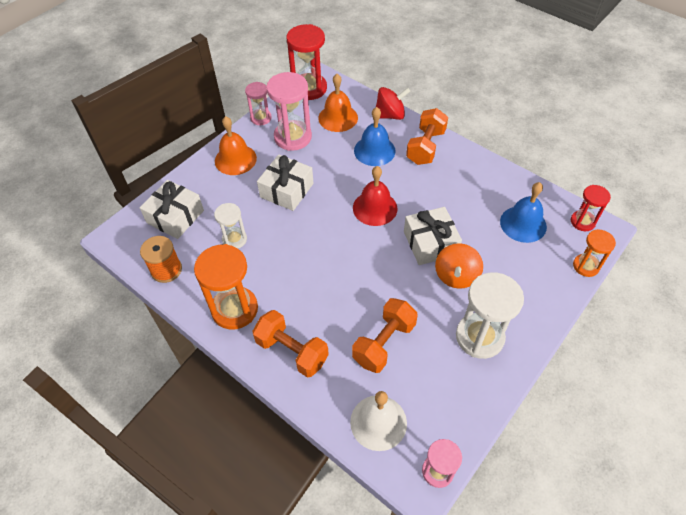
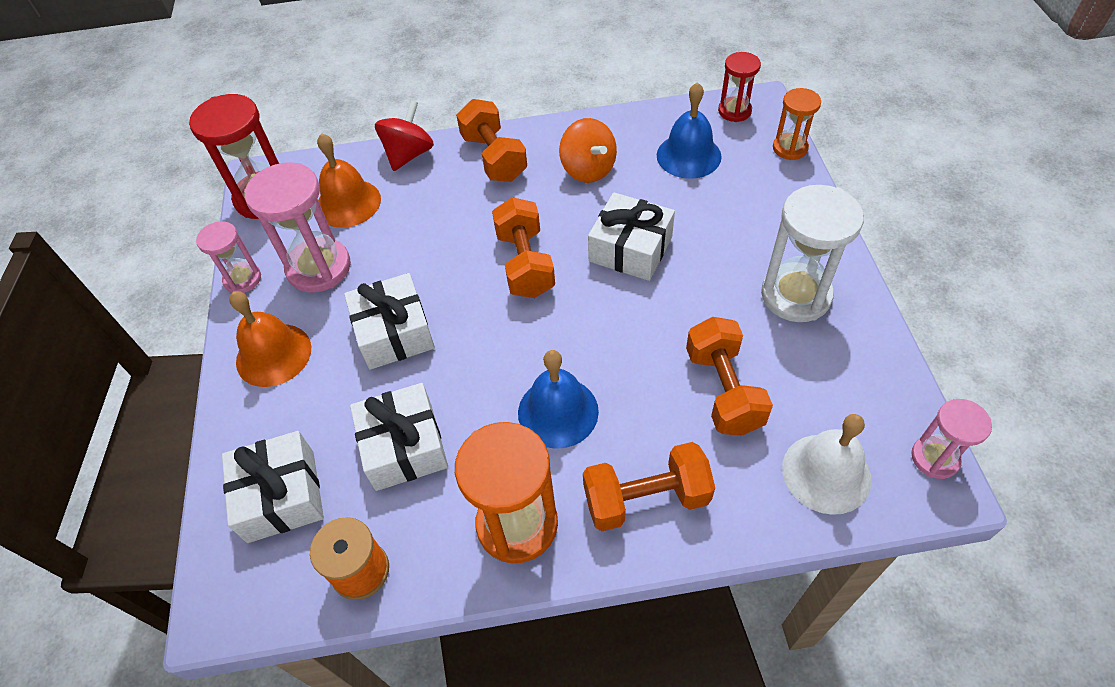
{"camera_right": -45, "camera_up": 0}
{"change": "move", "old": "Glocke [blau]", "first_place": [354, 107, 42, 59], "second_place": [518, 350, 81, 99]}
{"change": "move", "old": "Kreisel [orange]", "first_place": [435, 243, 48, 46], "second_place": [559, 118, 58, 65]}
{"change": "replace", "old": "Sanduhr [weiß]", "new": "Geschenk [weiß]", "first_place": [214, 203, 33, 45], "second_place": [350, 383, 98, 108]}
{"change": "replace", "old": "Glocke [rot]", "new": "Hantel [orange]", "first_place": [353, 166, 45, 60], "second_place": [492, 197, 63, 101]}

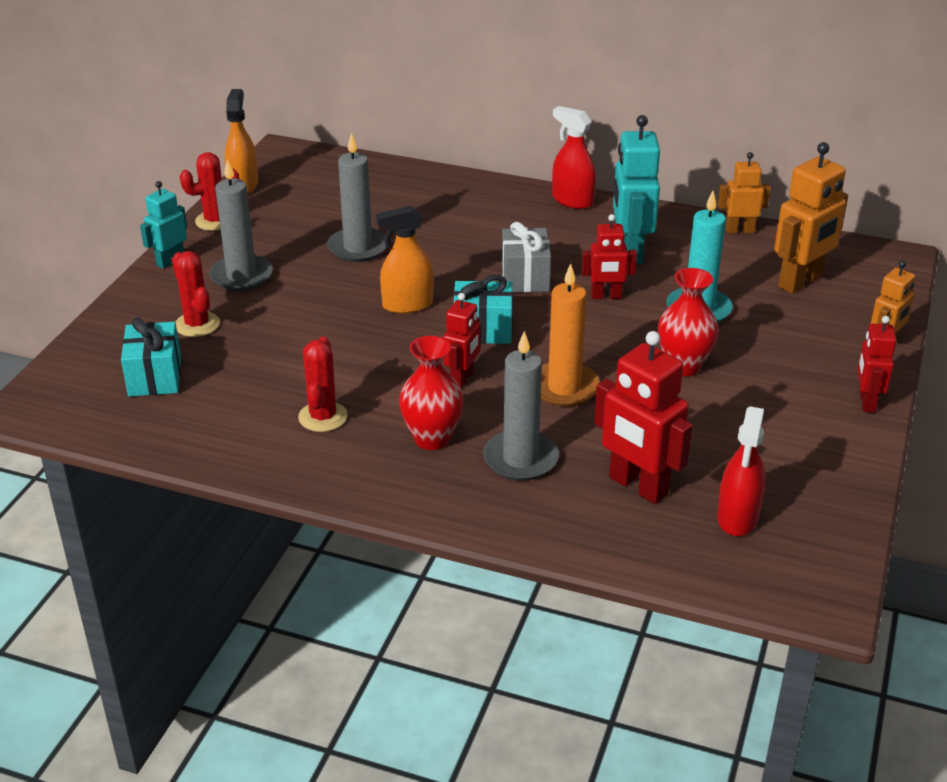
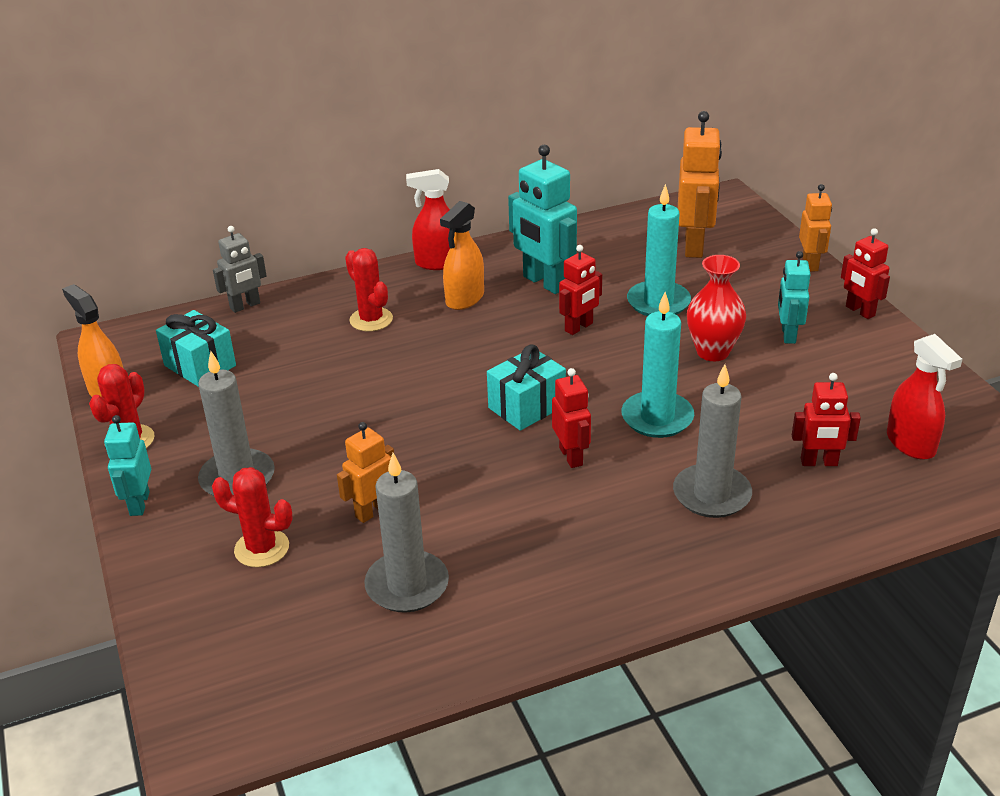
{"camera_right": -40, "camera_up": 0}
{"change": "delete", "old": "Vase [rot]", "first_place": [399, 336, 65, 114]}
{"change": "delete", "old": "Geschenk [grau]", "first_place": [502, 222, 49, 70]}
{"change": "insert", "new": "Roboter [grau]", "second_place": [213, 226, 53, 87]}
{"change": "insert", "new": "Roboter [türkis]", "second_place": [778, 251, 33, 93]}
{"change": "move", "old": "Geschenk [türkis]", "first_place": [121, 317, 60, 80], "second_place": [156, 310, 80, 77]}
{"change": "move", "old": "Kaktus [rot]", "first_place": [298, 337, 50, 95], "second_place": [345, 248, 48, 84]}
{"change": "move", "old": "Kerze [grau]", "first_place": [327, 133, 59, 129], "second_place": [364, 453, 85, 160]}
{"change": "move", "old": "Sprühflasche [orange]", "first_place": [376, 206, 58, 108], "second_place": [440, 201, 44, 109]}
{"change": "move", "old": "Roboter [orange]", "first_place": [718, 152, 53, 81], "second_place": [337, 422, 57, 101]}
{"change": "recolor", "old": "Kerze [orange]", "new": "Kerze [türkis]", "first_place": [541, 263, 59, 144], "second_place": [622, 292, 72, 146]}
{"change": "resize", "old": "Roboter [rot]", "first_place": [594, 331, 99, 173], "second_place": [792, 373, 69, 93], "factor": 0.6}

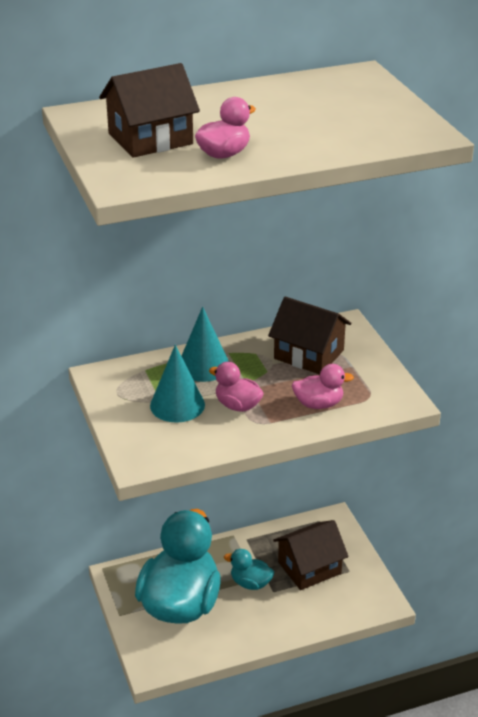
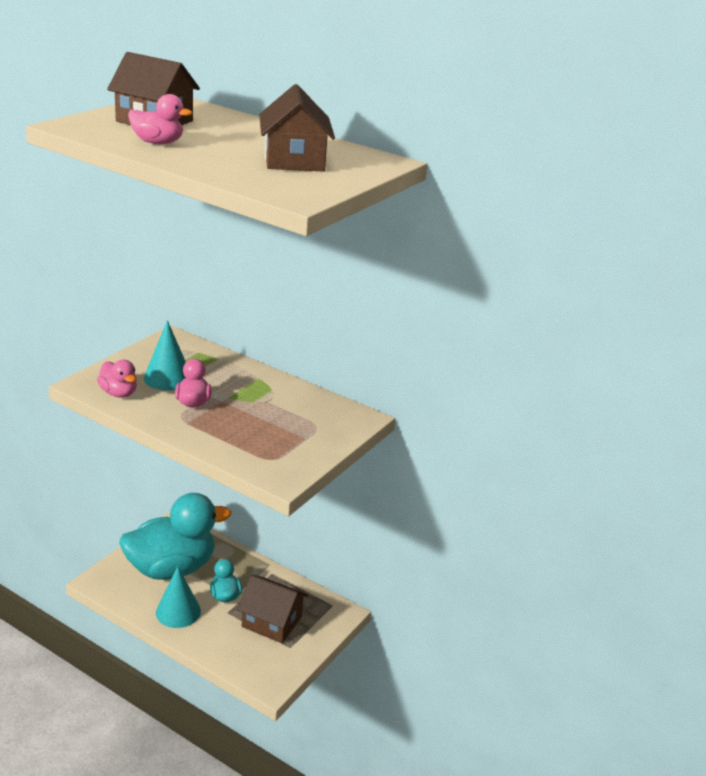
{"camera_right": 50, "camera_up": -5}
{"change": "move", "old": "Kegel [türkis]", "first_place": [182, 307, 47, 75], "second_place": [156, 567, 45, 61]}
{"change": "move", "old": "Haus [braun]", "first_place": [268, 297, 83, 78], "second_place": [259, 84, 76, 88]}
{"change": "move", "old": "Ente [rosa]", "first_place": [292, 364, 62, 45], "second_place": [97, 360, 40, 37]}

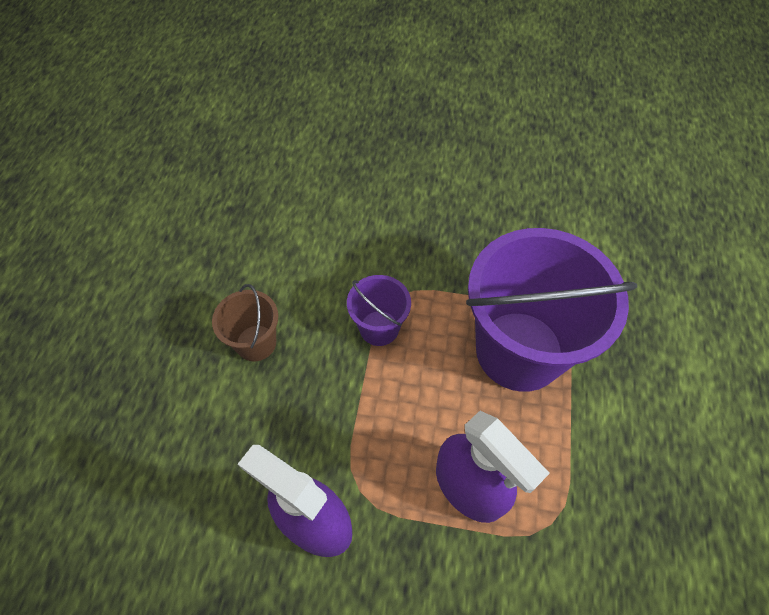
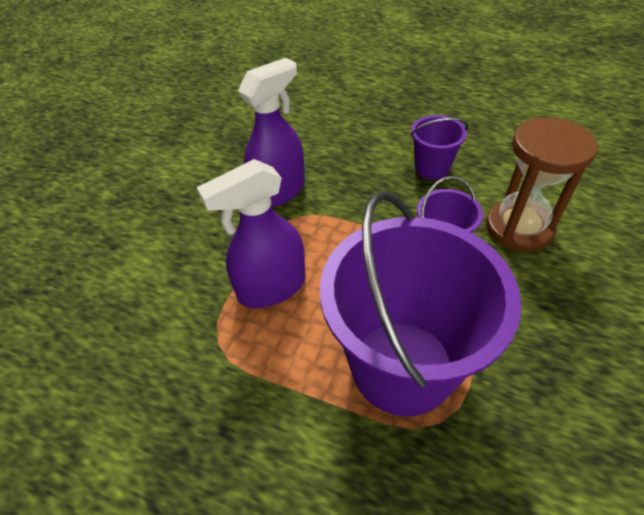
{"camera_right": 105, "camera_up": -10}
{"change": "insert", "new": "Sanduhr [braun]", "second_place": [486, 117, 112, 135]}
{"change": "recolor", "old": "Eimer [braun]", "new": "Eimer [lila]", "first_place": [212, 284, 66, 77], "second_place": [410, 115, 58, 65]}

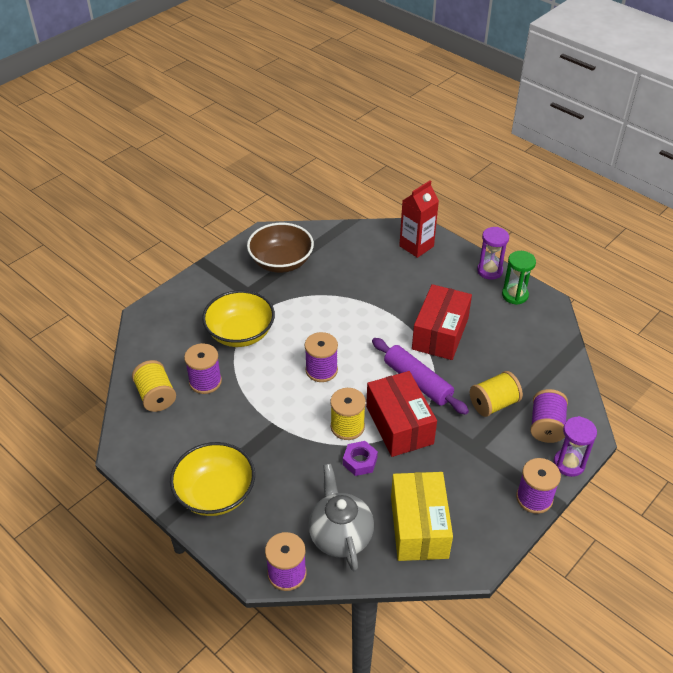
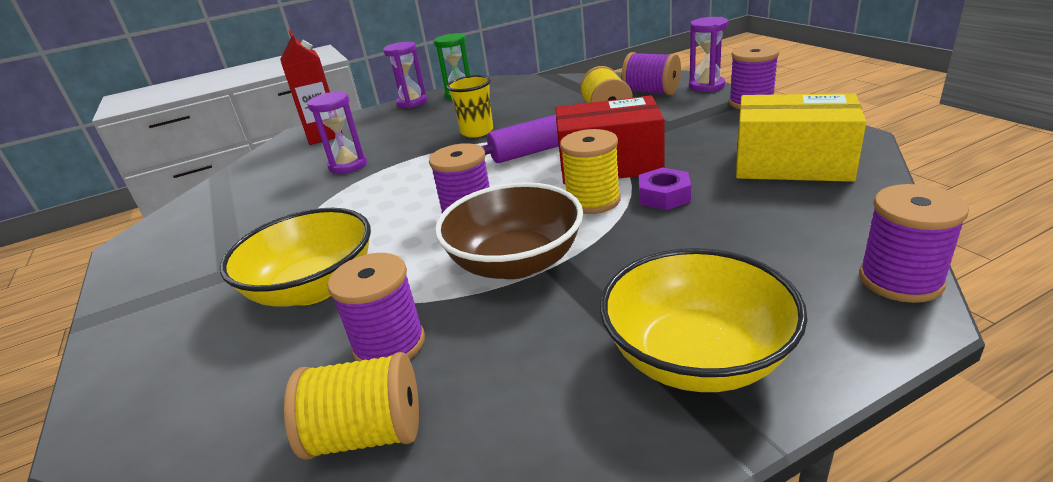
{"camera_right": -65, "camera_up": -15}
{"change": "delete", "old": "Teekanne [grau]", "first_place": [308, 463, 66, 108]}
{"change": "insert", "new": "Sanduhr [lila]", "second_place": [307, 92, 60, 82]}
{"change": "move", "old": "Schüssel [braun]", "first_place": [247, 223, 67, 50], "second_place": [435, 182, 148, 97]}
{"change": "replace", "old": "Schachtel [rot]", "new": "Becher [gelb]", "first_place": [412, 284, 60, 76], "second_place": [447, 75, 46, 63]}

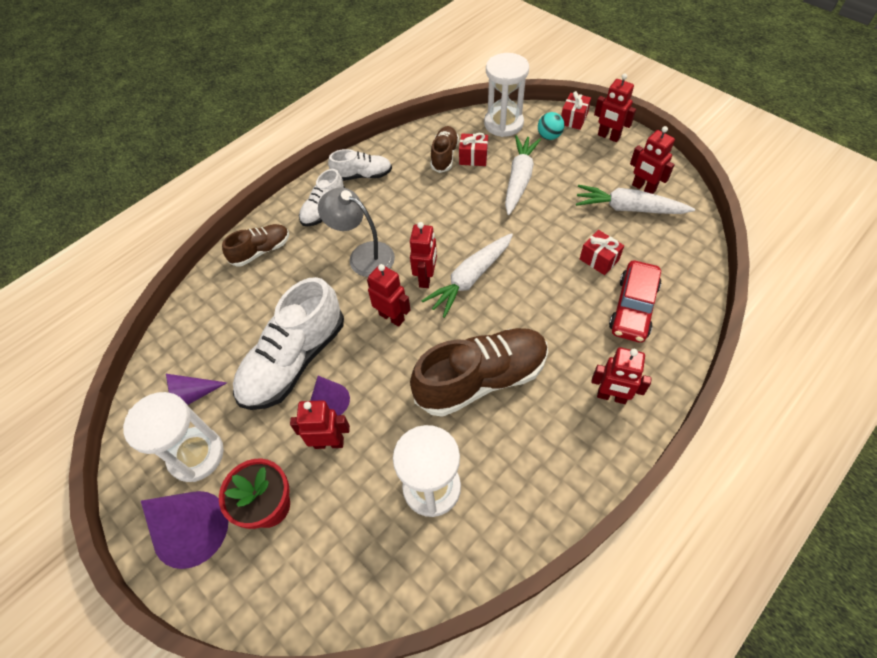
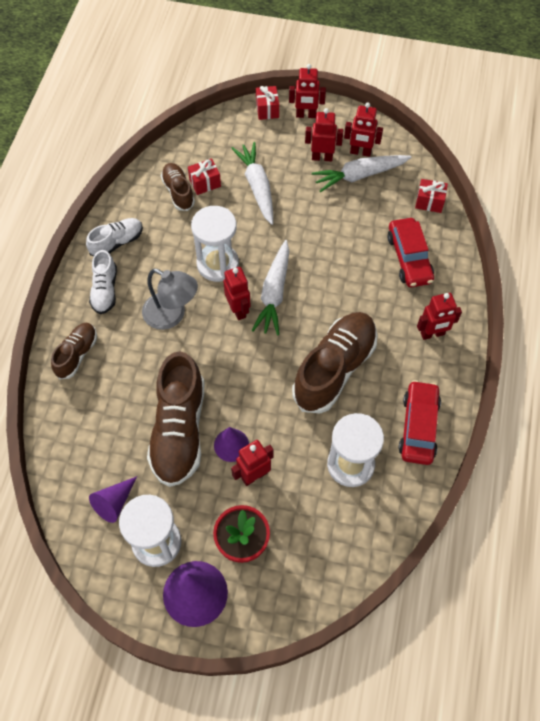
{"camera_right": -35, "camera_up": 5}
{"change": "delete", "old": "Ball [türkis]", "first_place": [538, 112, 26, 28]}
{"change": "insert", "new": "Auto [rot]", "second_place": [398, 380, 43, 85]}
{"change": "move", "old": "Roboter [rot]", "first_place": [367, 264, 44, 63], "second_place": [305, 108, 38, 54]}
{"change": "move", "old": "Sanduhr [weiß]", "first_place": [484, 53, 45, 84], "second_place": [191, 206, 48, 76]}
{"change": "move", "old": "Geschenk [rot]", "first_place": [580, 230, 44, 45], "second_place": [415, 179, 33, 34]}
{"change": "recolor", "old": "Schuh [weiß]", "new": "Schuh [braun]", "first_place": [233, 277, 111, 133], "second_place": [147, 351, 58, 136]}
{"change": "rotate", "old": "Lampe [grau]", "first_place": [318, 188, 77, 89], "second_place": [142, 269, 56, 61], "degrees": -150}

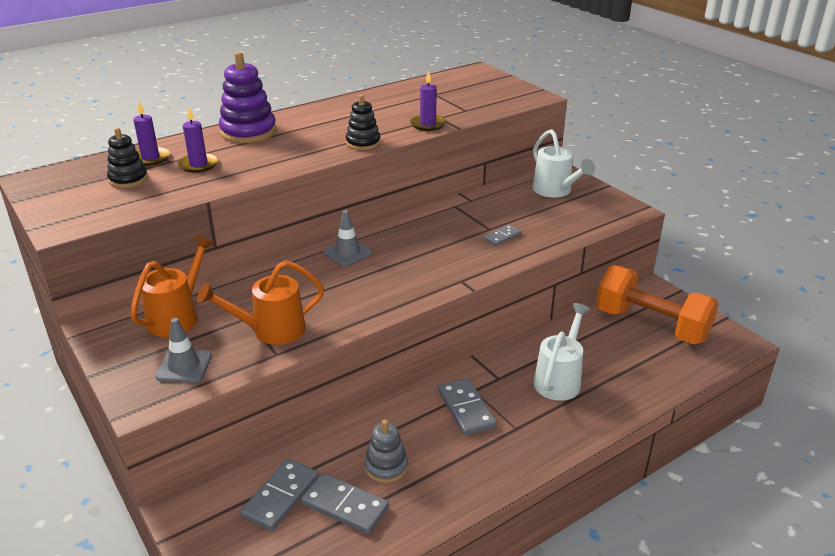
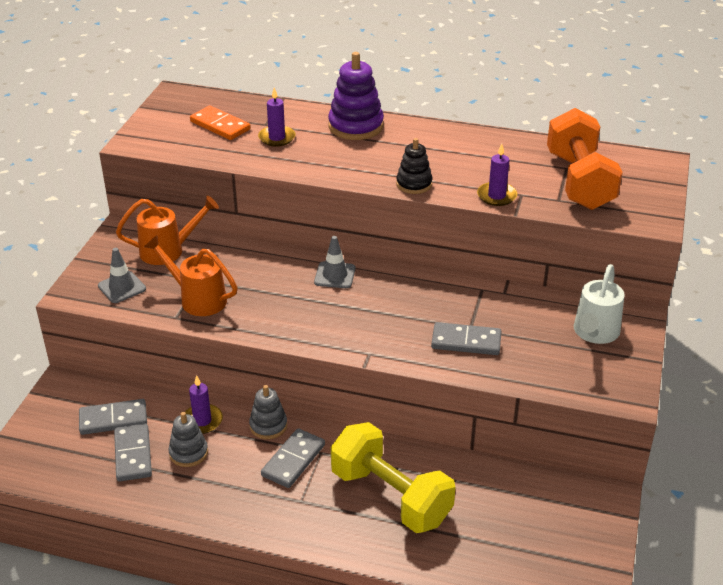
{"camera_right": 50, "camera_up": 5}
{"change": "insert", "new": "Stapelspielzeug [grau]", "second_place": [249, 385, 38, 54]}
{"change": "move", "old": "Kerze [lila]", "first_place": [133, 102, 37, 64], "second_place": [185, 375, 38, 59]}
{"change": "move", "old": "Hantel [orange]", "first_place": [596, 265, 123, 80], "second_place": [547, 108, 76, 102]}
{"change": "replace", "old": "Stapelspielzeug [schwarz]", "new": "Dominostein [orange]", "first_place": [107, 128, 41, 60], "second_place": [190, 106, 61, 34]}
{"change": "replace", "old": "Gießkanne [weiß]", "new": "Hantel [gelb]", "first_place": [534, 303, 56, 98], "second_place": [331, 422, 124, 111]}
{"change": "resize", "old": "Dominostein [grau]", "first_place": [484, 225, 37, 21], "second_place": [431, 322, 70, 33], "factor": 1.71}

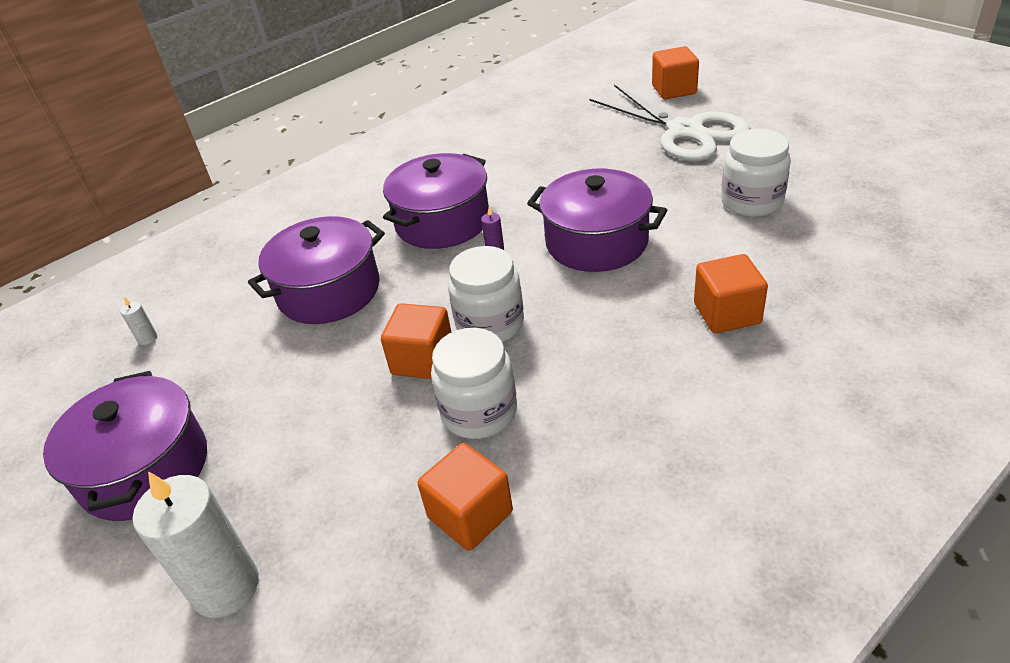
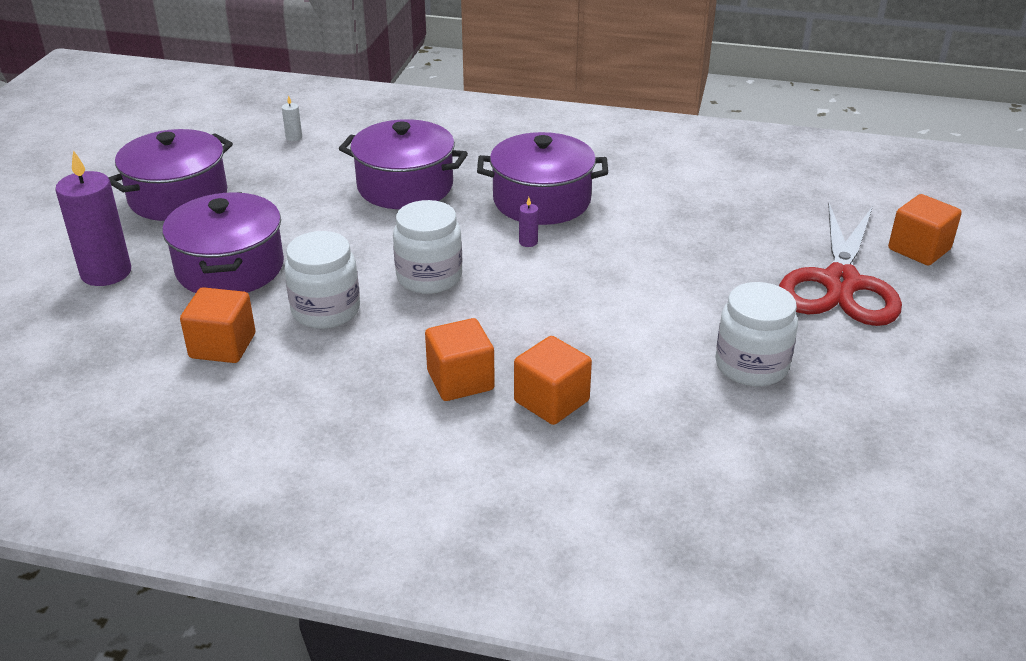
{"camera_right": 50, "camera_up": -5}
{"change": "move", "old": "Kubus [orange]", "first_place": [381, 303, 71, 76], "second_place": [425, 318, 70, 83]}
{"change": "move", "old": "Kochtopf [lila]", "first_place": [527, 169, 140, 103], "second_place": [163, 192, 121, 101]}
{"change": "recolor", "old": "Kerze [weiß]", "new": "Kerze [lila]", "first_place": [133, 471, 126, 147], "second_place": [55, 150, 76, 136]}
{"change": "recolor", "old": "Schere [weiß]", "new": "Schere [rot]", "first_place": [589, 84, 162, 77], "second_place": [779, 203, 123, 123]}

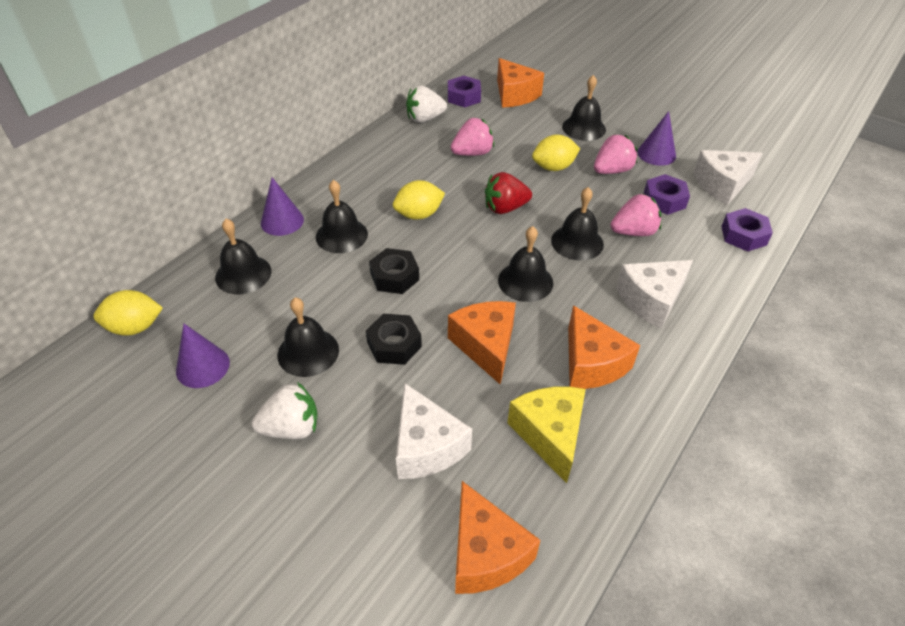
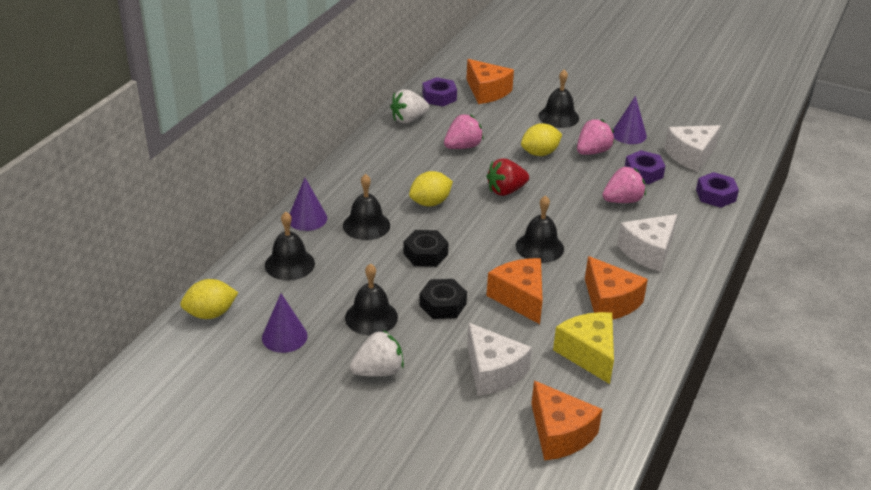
{"camera_right": -10, "camera_up": -10}
{"change": "delete", "old": "Glocke [schwarz]", "first_place": [551, 187, 53, 74]}

